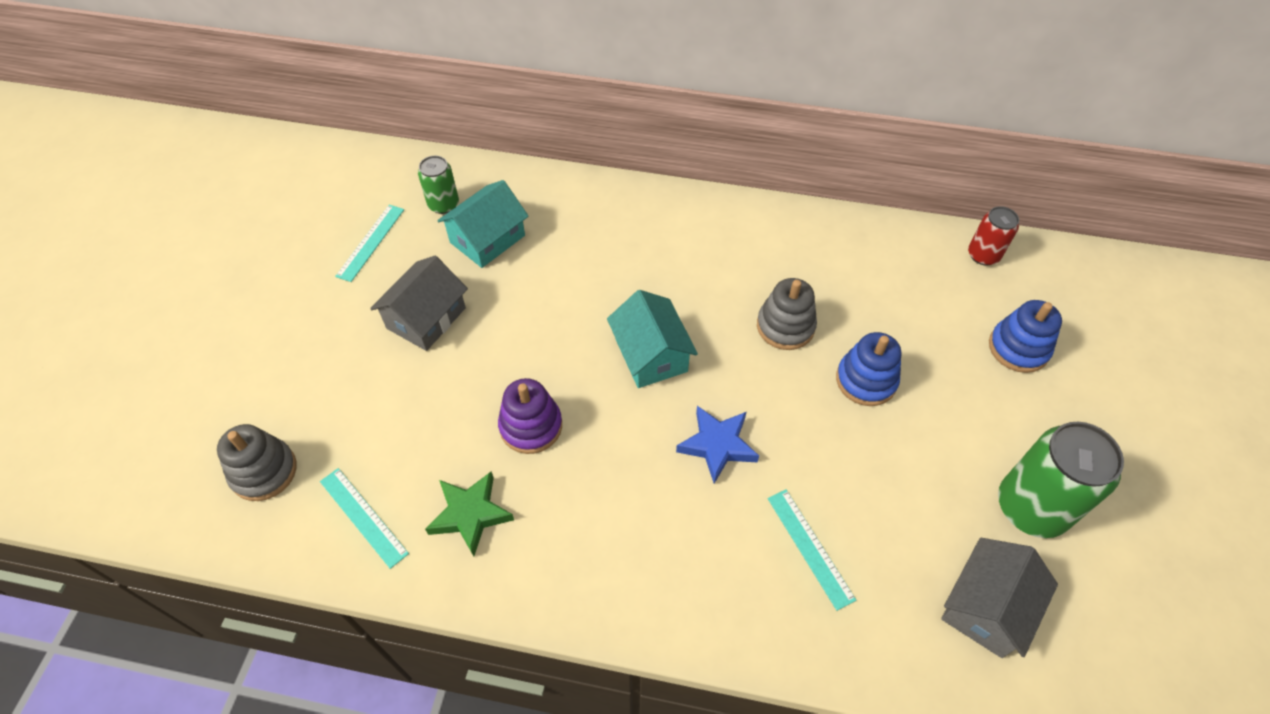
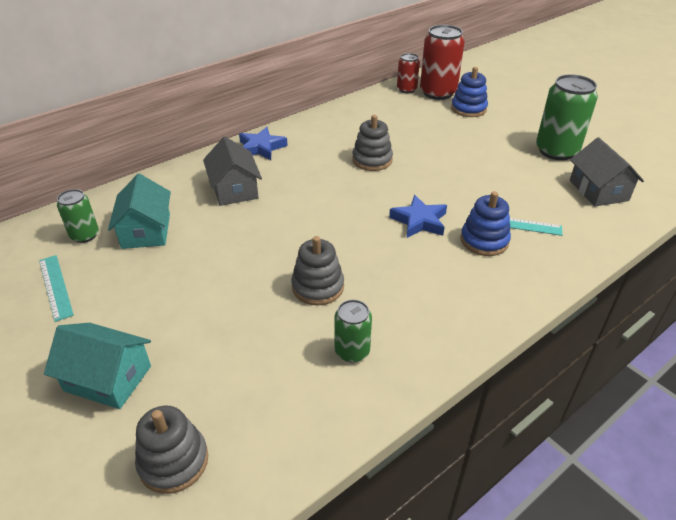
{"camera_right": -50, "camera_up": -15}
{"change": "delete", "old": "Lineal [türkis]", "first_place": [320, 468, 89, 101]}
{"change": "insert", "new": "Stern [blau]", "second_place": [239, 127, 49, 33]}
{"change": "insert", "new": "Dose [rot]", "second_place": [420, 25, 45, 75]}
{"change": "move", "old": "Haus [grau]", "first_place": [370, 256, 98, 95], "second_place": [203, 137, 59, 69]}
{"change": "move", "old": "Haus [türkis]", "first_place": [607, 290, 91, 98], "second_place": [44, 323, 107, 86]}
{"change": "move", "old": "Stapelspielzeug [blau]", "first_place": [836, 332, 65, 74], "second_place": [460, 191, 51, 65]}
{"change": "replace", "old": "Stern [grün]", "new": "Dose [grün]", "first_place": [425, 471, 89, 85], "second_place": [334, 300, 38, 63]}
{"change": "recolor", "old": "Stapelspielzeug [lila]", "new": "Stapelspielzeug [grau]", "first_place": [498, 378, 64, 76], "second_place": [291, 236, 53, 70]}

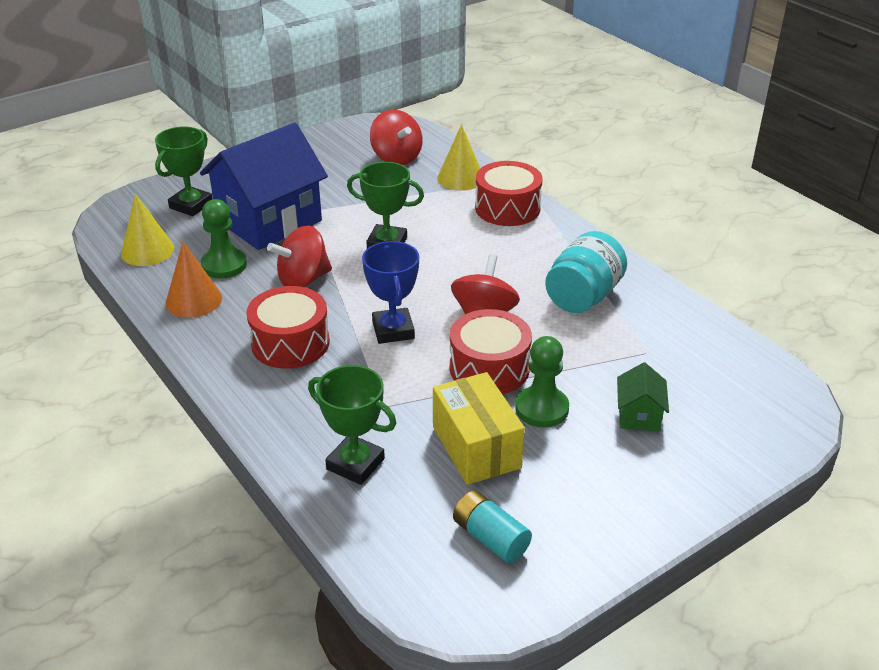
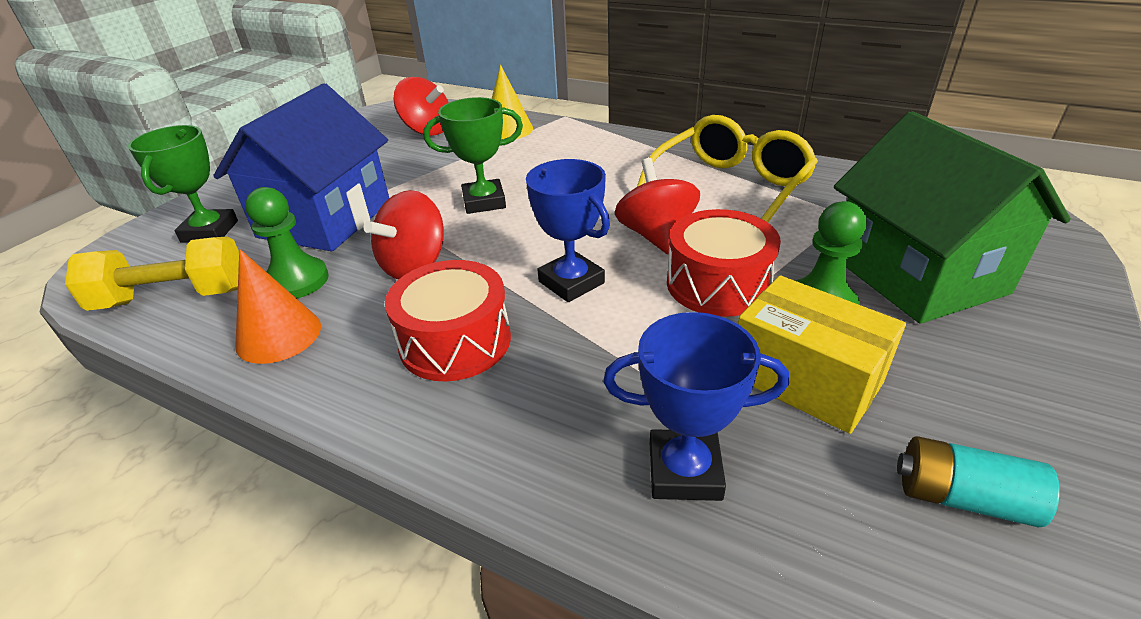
{"camera_right": -25, "camera_up": 0}
{"change": "delete", "old": "Trommel [rot]", "first_place": [475, 161, 67, 65]}
{"change": "replace", "old": "Kegel [gelb]", "new": "Hantel [gelb]", "first_place": [121, 194, 53, 72], "second_place": [65, 237, 174, 74]}
{"change": "replace", "old": "Einmachglas [türkis]", "new": "Brille [gelb]", "first_place": [545, 231, 82, 82], "second_place": [637, 115, 181, 107]}
{"change": "recolor", "old": "Pokal [grün]", "new": "Pokal [blau]", "first_place": [308, 365, 88, 120], "second_place": [603, 312, 186, 189]}
{"change": "resize", "old": "Haus [grün]", "first_place": [617, 362, 52, 69], "second_place": [834, 111, 237, 213], "factor": 2.36}

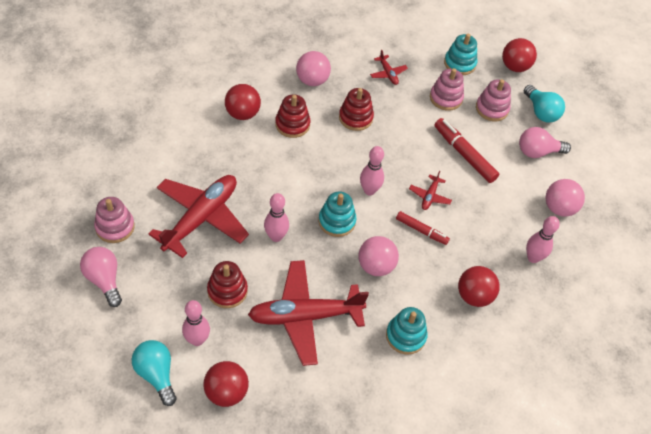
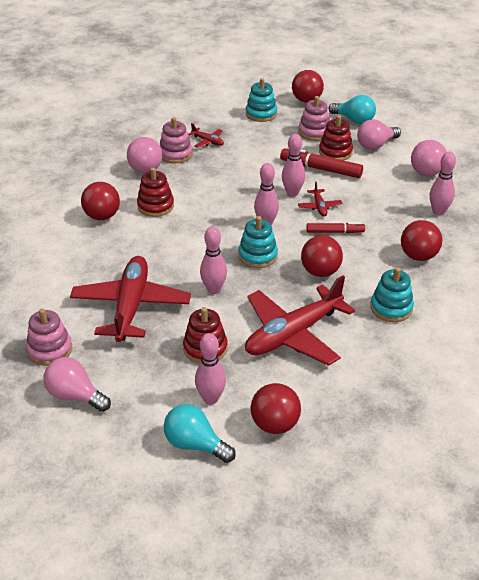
{"camera_right": -25, "camera_up": -15}
{"change": "insert", "new": "Bowlingkegel [rosa]", "second_place": [282, 134, 23, 63]}
{"change": "move", "old": "Stapelspielzeug [rot]", "first_place": [339, 88, 35, 43], "second_place": [319, 115, 34, 46]}
{"change": "move", "old": "Stapelspielzeug [rosa]", "first_place": [430, 68, 34, 43], "second_place": [160, 117, 33, 46]}
{"change": "recolor", "old": "Ball [rosa]", "new": "Ball [rot]", "first_place": [358, 236, 41, 40], "second_place": [301, 235, 42, 42]}

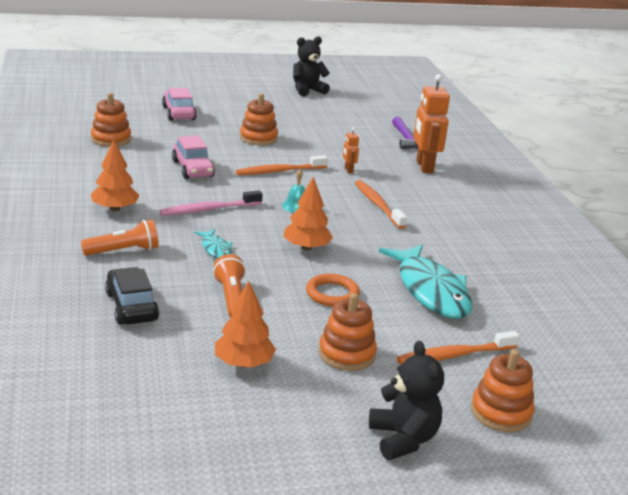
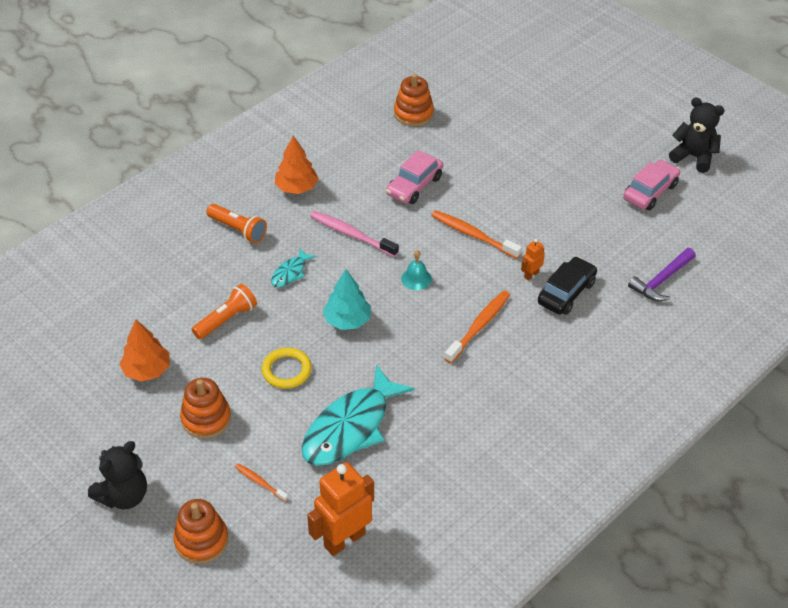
{"camera_right": 60, "camera_up": 20}
{"change": "delete", "old": "Stapelspielzeug [orange]", "first_place": [240, 93, 38, 52]}
{"change": "move", "old": "Auto [schwarz]", "first_place": [105, 267, 54, 58], "second_place": [538, 257, 59, 58]}
{"change": "move", "old": "Auto [rosa]", "first_place": [162, 88, 35, 33], "second_place": [623, 160, 57, 50]}
{"change": "move", "old": "Roboter [orange]", "first_place": [414, 74, 36, 99], "second_place": [307, 462, 67, 94]}
{"change": "recolor", "old": "Baum [orange]", "new": "Baum [türkis]", "first_place": [283, 177, 50, 73], "second_place": [323, 269, 48, 61]}
{"change": "recolor", "old": "Ring [orange]", "new": "Ring [gelb]", "first_place": [306, 274, 54, 33], "second_place": [262, 348, 50, 41]}
{"change": "resize", "old": "Zahnbürste [orange]", "first_place": [397, 331, 123, 34], "second_place": [235, 464, 53, 38], "factor": 0.55}

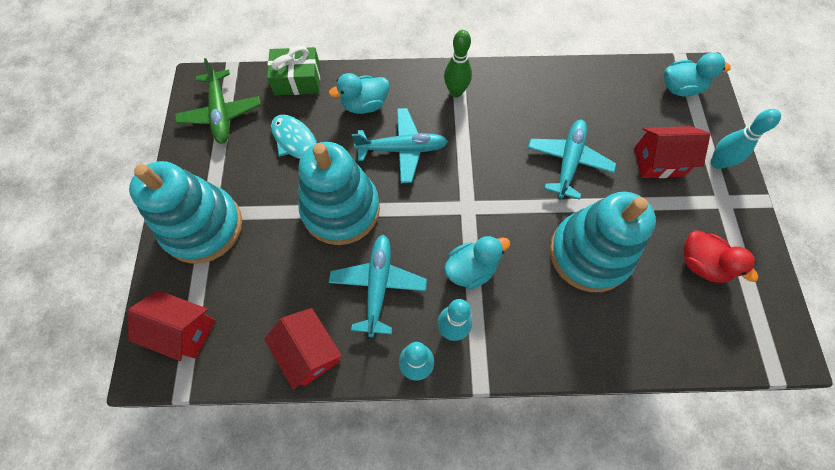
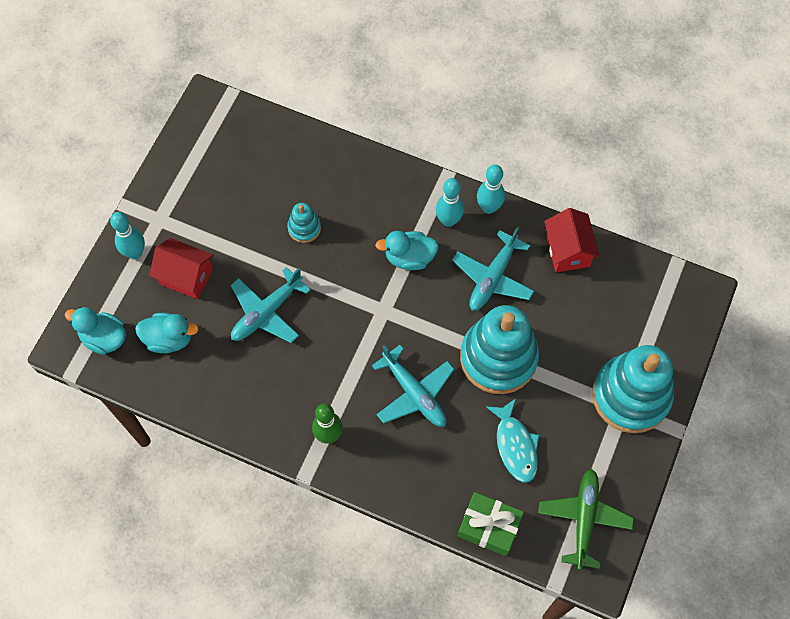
{"camera_right": -155, "camera_up": 0}
{"change": "delete", "old": "Haus [rot]", "first_place": [128, 290, 88, 71]}
{"change": "delete", "old": "Ente [rot]", "first_place": [684, 230, 74, 53]}
{"change": "move", "old": "Ente [türkis]", "first_place": [329, 73, 60, 41], "second_place": [135, 313, 64, 40]}
{"change": "rotate", "old": "Flugzeug [türkis]", "first_place": [352, 108, 96, 75], "second_place": [372, 345, 82, 82], "degrees": -150}
{"change": "resize", "old": "Stapelspielzeug [türkis]", "first_place": [550, 192, 106, 100], "second_place": [287, 203, 34, 40], "factor": 0.45}

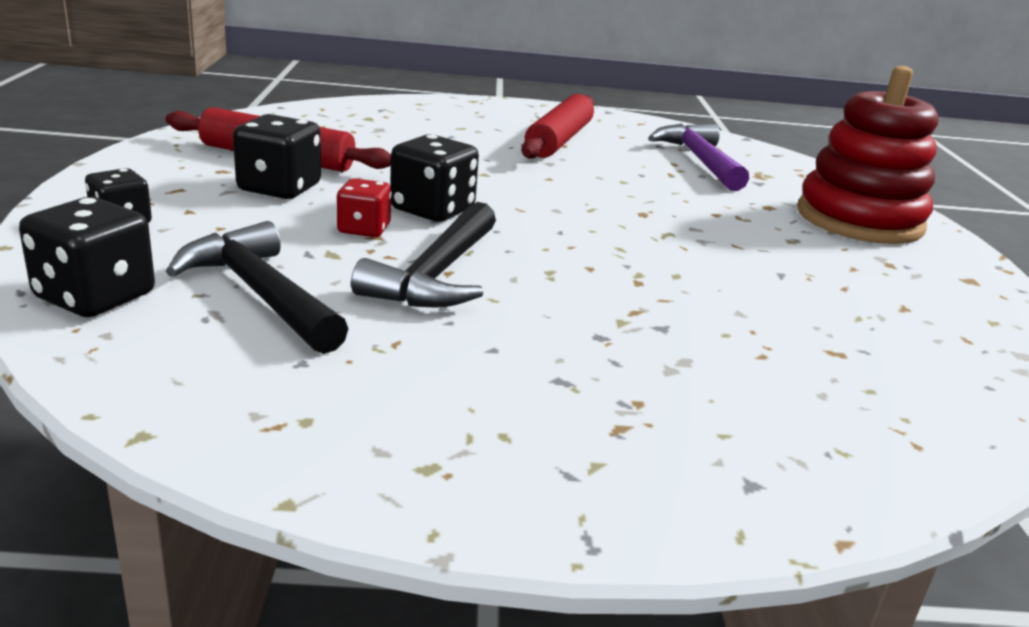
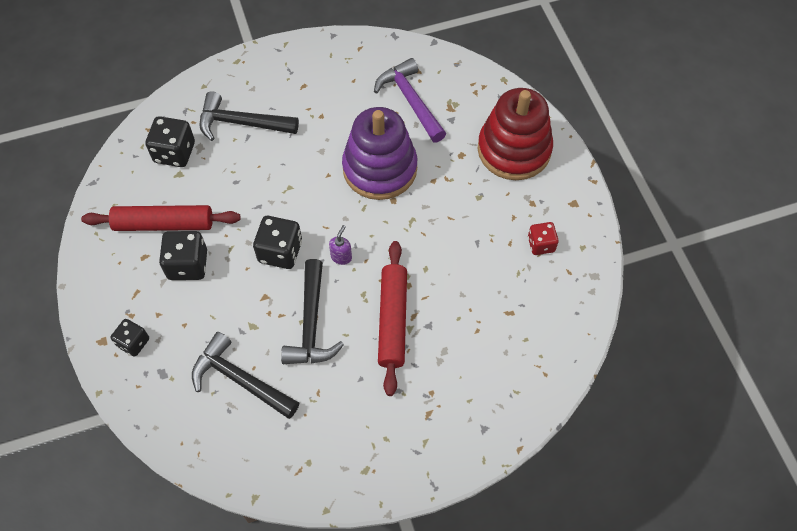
{"camera_right": -15, "camera_up": 35}
{"change": "insert", "new": "Hammer [schwarz]", "second_place": [200, 91, 99, 50]}
{"change": "insert", "new": "Seifenspender [lila]", "second_place": [329, 225, 23, 40]}
{"change": "insert", "new": "Stapelspielzeug [lila]", "second_place": [342, 107, 75, 93]}
{"change": "move", "old": "Spielwürfel [schwarz]", "first_place": [19, 197, 136, 120], "second_place": [145, 116, 50, 51]}
{"change": "move", "old": "Spielwürfel [rot]", "first_place": [337, 178, 55, 59], "second_place": [528, 222, 31, 33]}
{"change": "move", "old": "Nudelholz [rot]", "first_place": [521, 94, 73, 65], "second_place": [378, 241, 29, 155]}

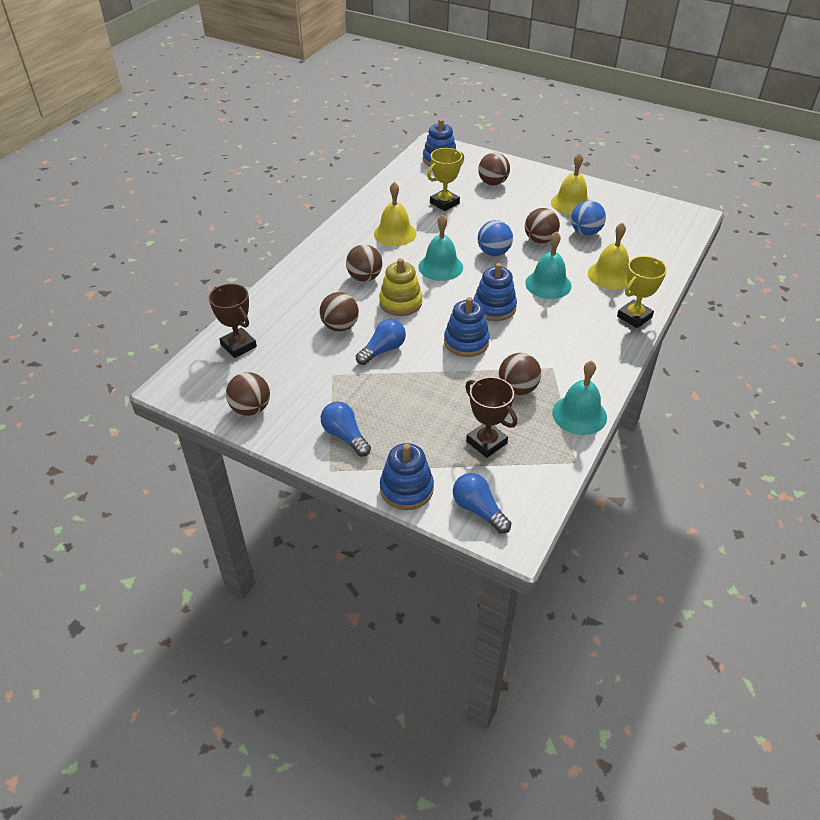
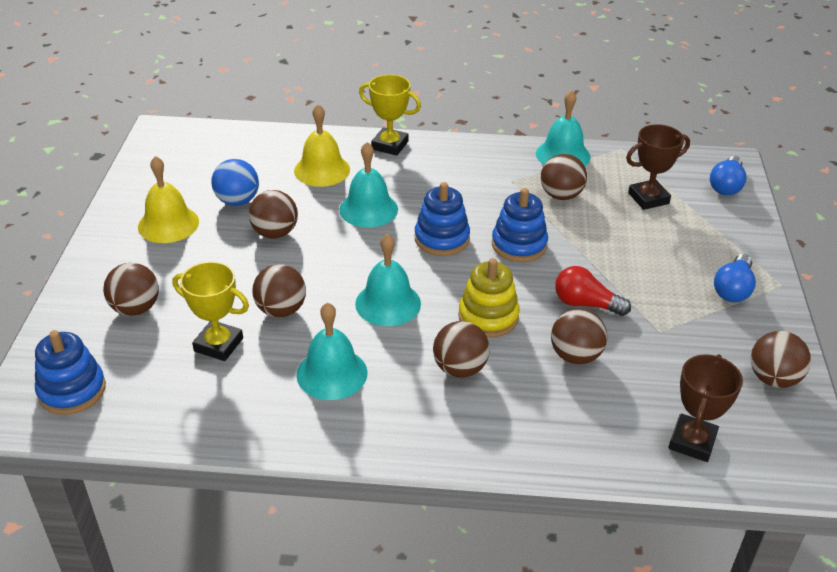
{"camera_right": -115, "camera_up": -5}
{"change": "delete", "old": "Stapelspielzeug [blau]", "first_place": [380, 443, 54, 67]}
{"change": "delete", "old": "Ball [blau]", "first_place": [478, 220, 35, 36]}
{"change": "insert", "new": "Ball [braun]", "second_place": [252, 264, 54, 53]}
{"change": "recolor", "old": "Glühbirne [blau]", "new": "Glühbirne [rot]", "first_place": [356, 319, 50, 46], "second_place": [555, 266, 76, 50]}
{"change": "recolor", "old": "Glocke [gelb]", "new": "Glocke [türkis]", "first_place": [374, 182, 43, 64], "second_place": [296, 302, 71, 98]}
{"change": "rotate", "old": "Pokal [braun]", "first_place": [465, 377, 52, 81], "second_place": [626, 124, 64, 86], "degrees": 45}

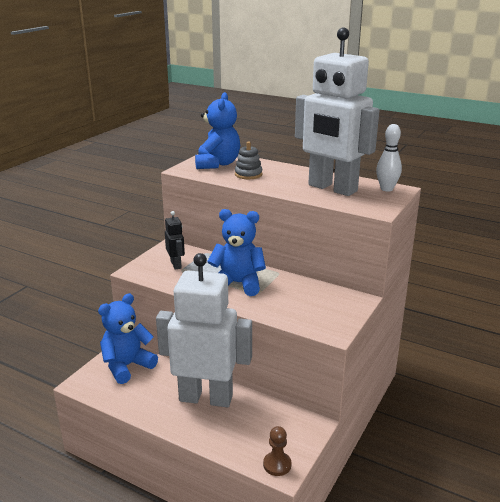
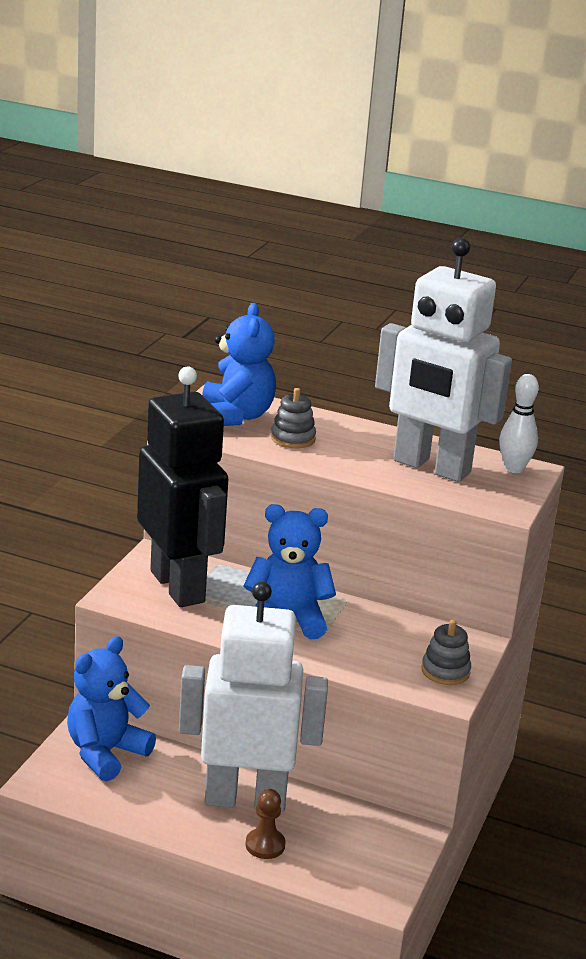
{"camera_right": -10, "camera_up": 0}
{"change": "insert", "new": "Stapelspielzeug [grau]", "second_place": [421, 620, 50, 65]}
{"change": "move", "old": "Bauer [braun]", "first_place": [263, 426, 29, 50], "second_place": [245, 789, 41, 70]}
{"change": "resize", "old": "Roboter [schwarz]", "first_place": [165, 211, 20, 59], "second_place": [137, 366, 91, 241], "factor": 2.5}

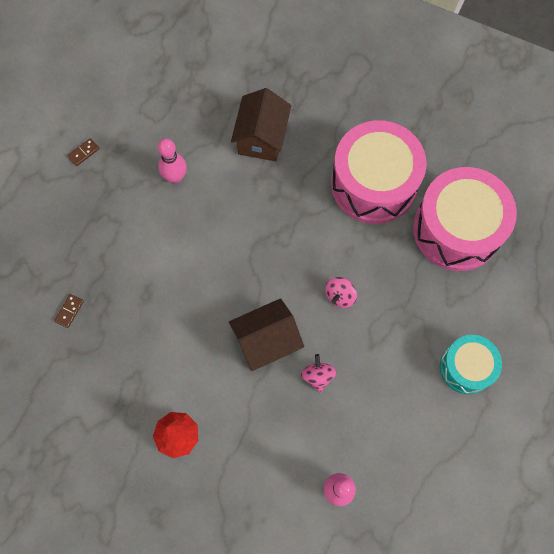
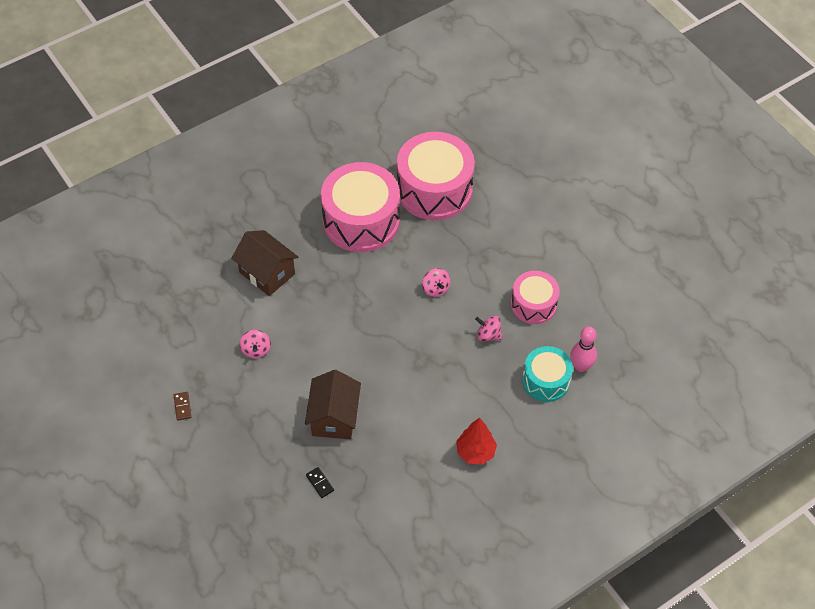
{"camera_right": -60, "camera_up": -15}
{"change": "insert", "new": "Trommel [rosa]", "second_place": [511, 271, 49, 53]}
{"change": "move", "old": "Haus [braun]", "first_place": [229, 298, 75, 73], "second_place": [305, 370, 56, 69]}
{"change": "move", "old": "Trommel [türkis]", "first_place": [440, 335, 62, 59], "second_place": [522, 346, 51, 56]}
{"change": "replace", "old": "Bowlingkegel [rosa]", "new": "Kreisel [rosa]", "first_place": [158, 139, 29, 44], "second_place": [240, 330, 31, 28]}
{"change": "recolor", "old": "Dominostein [braun]", "new": "Dominostein [schwarz]", "first_place": [54, 294, 30, 34], "second_place": [306, 467, 28, 31]}

